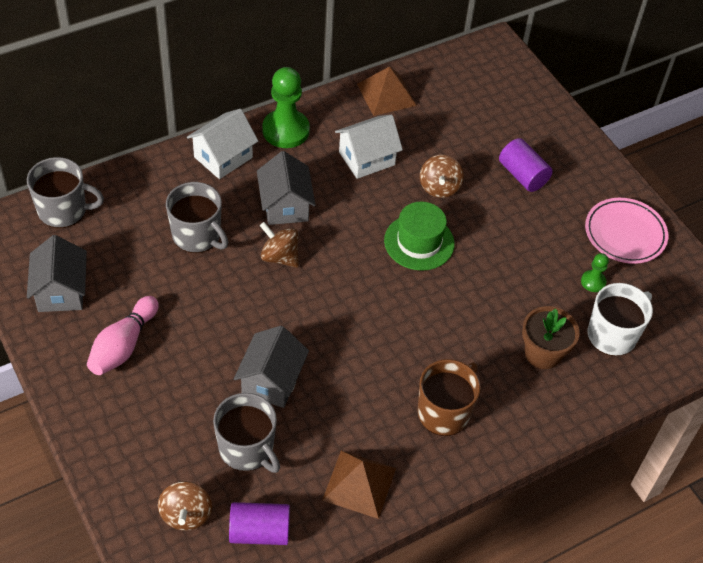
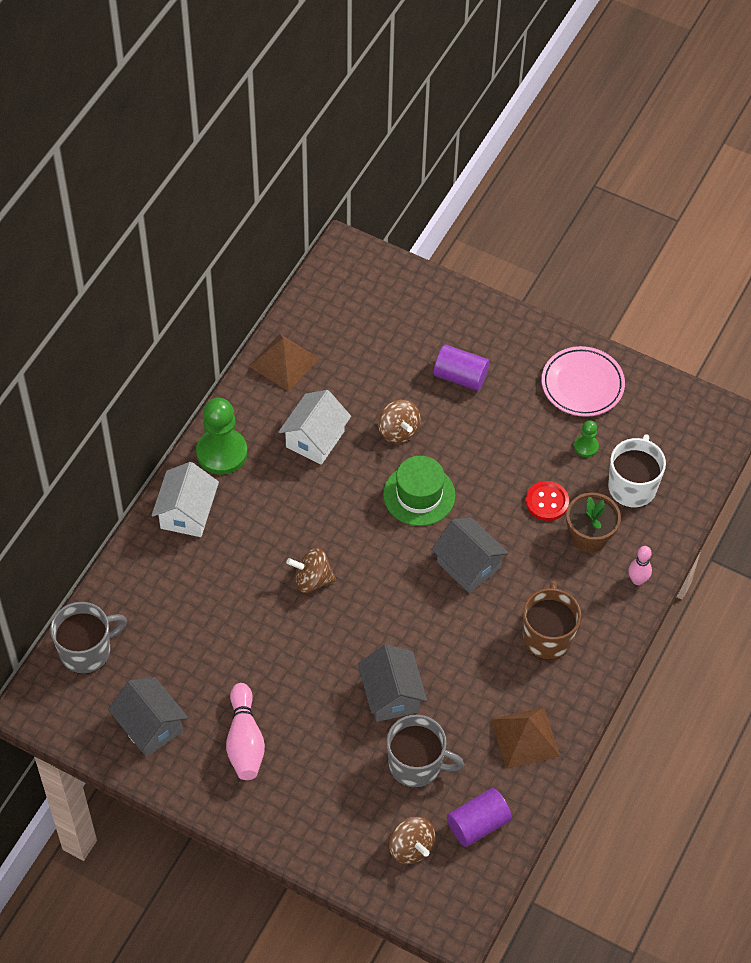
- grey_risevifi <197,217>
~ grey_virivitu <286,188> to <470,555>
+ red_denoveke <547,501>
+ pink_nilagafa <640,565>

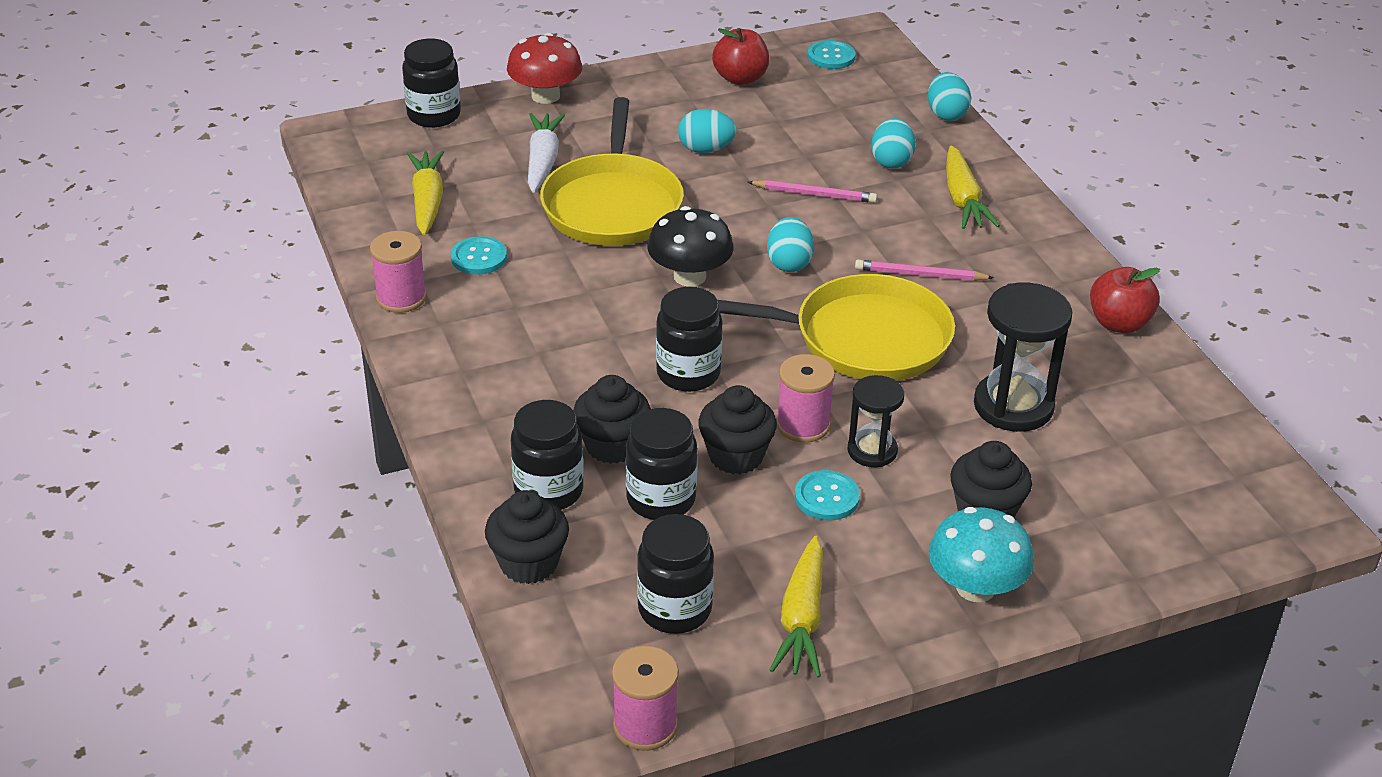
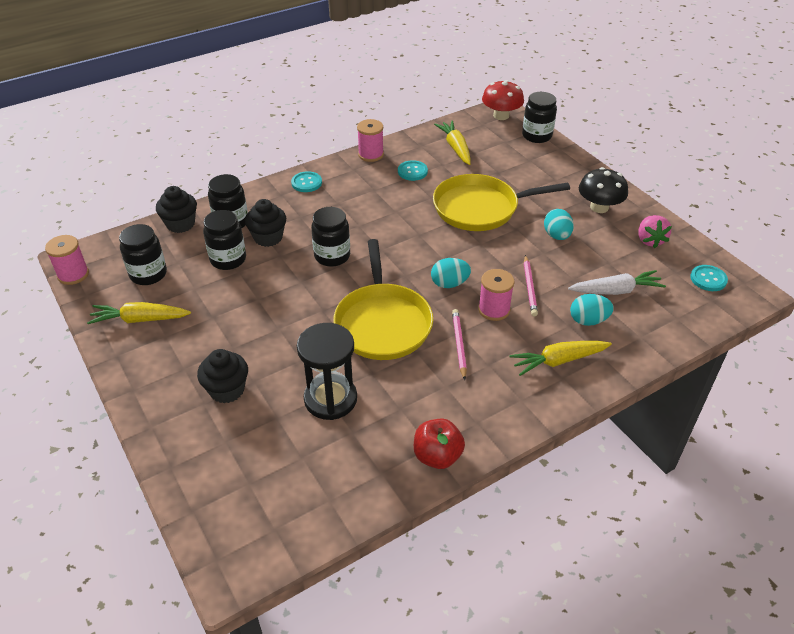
~ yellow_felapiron <425,192> = <452,143> 90 degrees counterclockwise
~ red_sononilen <544,68> to <503,100>
~ white_felapiron <546,153> to <617,282>
~ black_sononilen <690,246> to <603,190>
- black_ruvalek <737,429>
~ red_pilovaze <740,56> to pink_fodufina <655,231>
~ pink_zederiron <805,398> to <496,295>
~ turquoise_denoveke <827,495> to <306,181>
- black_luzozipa <876,421>
- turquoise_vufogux <949,96>
- turquoise_sononilen <981,554>

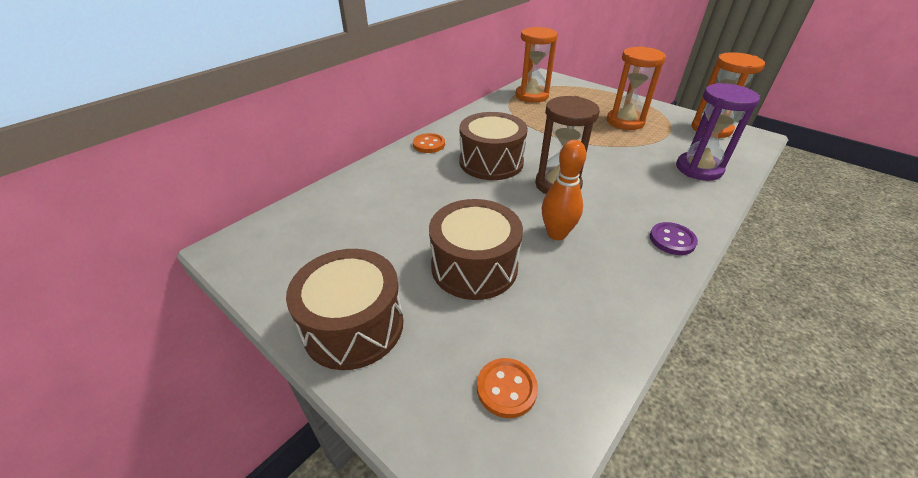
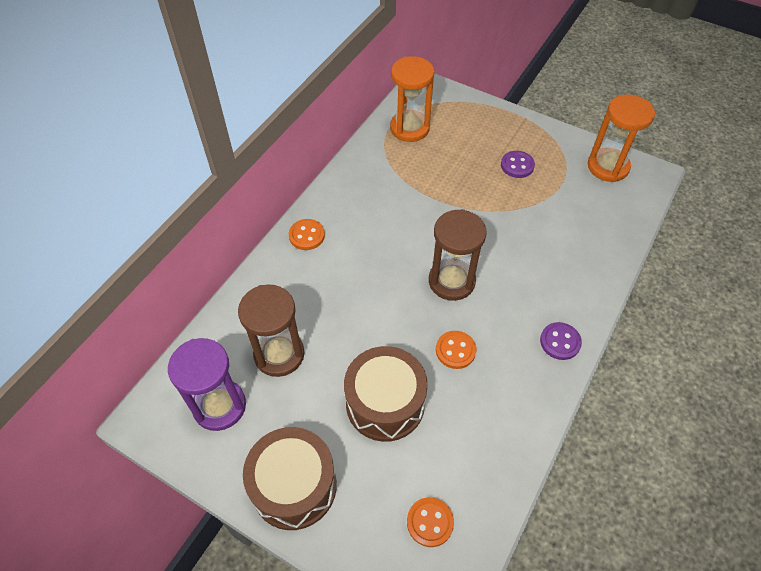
- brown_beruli <494,146>
~ orange_nilagafa <564,190> to orange_denoveke <456,350>
~ orange_luzozipa <636,88> to purple_denoveke <518,164>
~ purple_luzozipa <718,132> to <207,384>
+ brown_luzozipa <271,330>

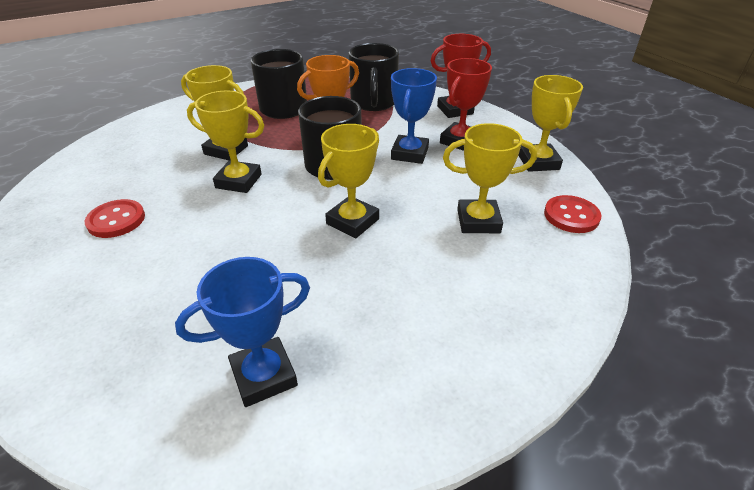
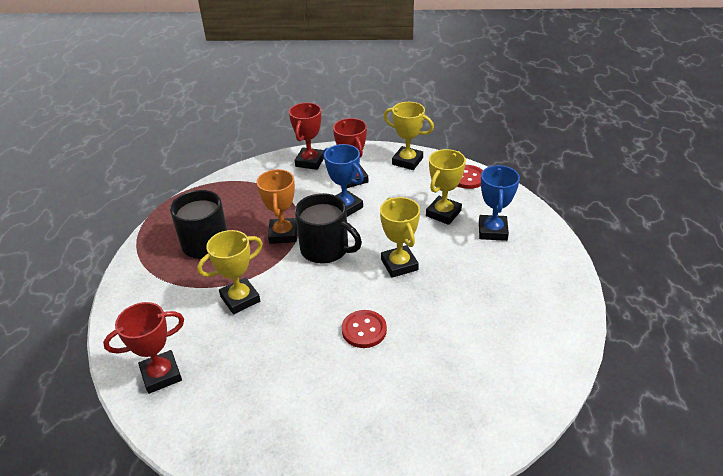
~ red_denoveke <115,218> to <364,329>
~ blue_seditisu <242,332> to <499,203>
- yellow_seditisu <225,141>
- black_risevifi <374,77>
+ red_seditisu <143,348>

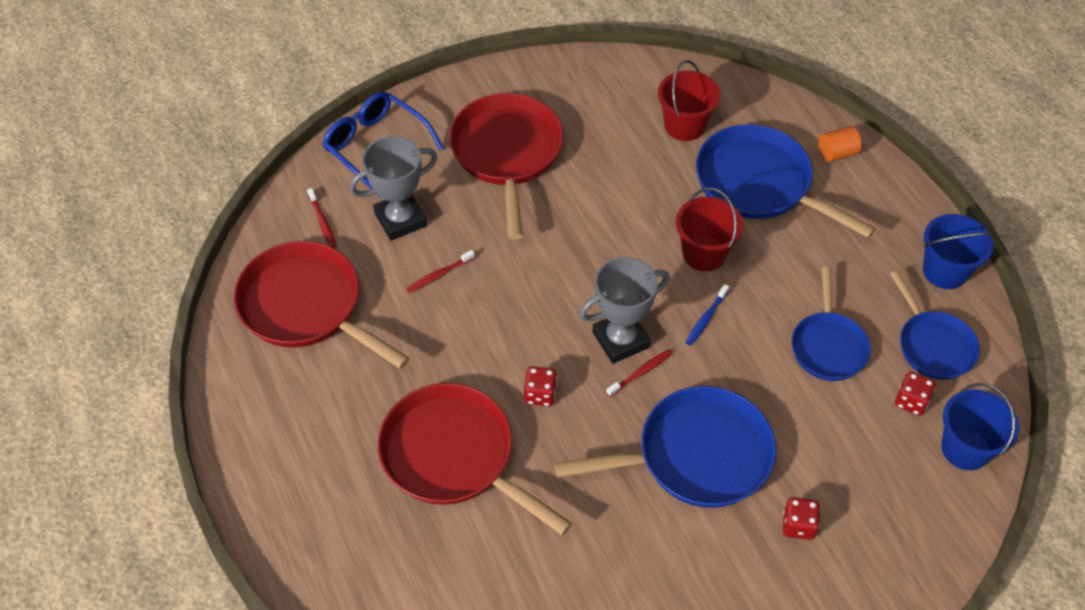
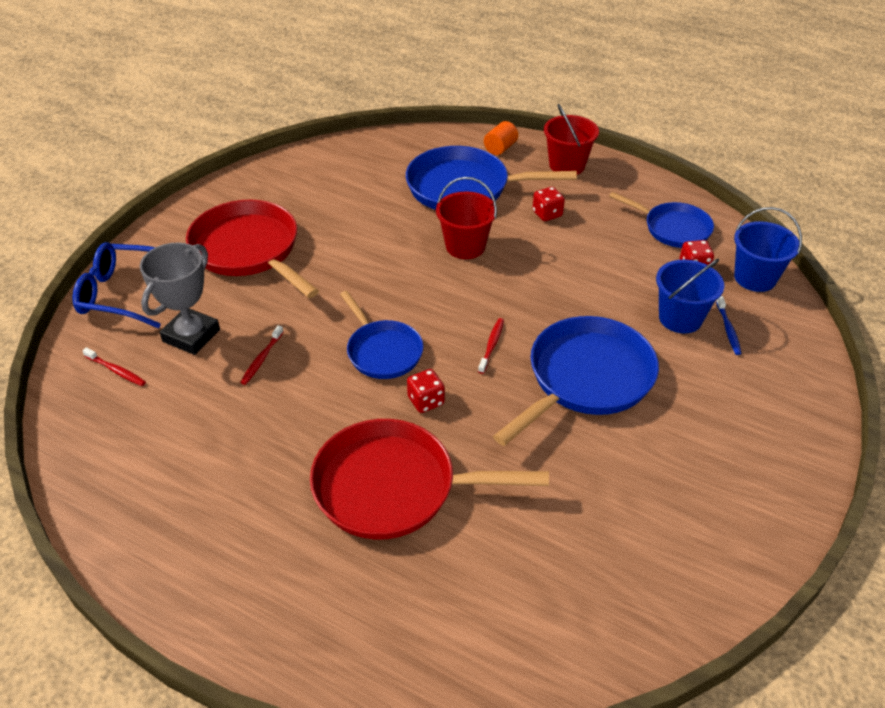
- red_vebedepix <322,305>
- grey_seditisu <624,310>
~ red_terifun <689,100> to <571,139>
~ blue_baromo <707,314> to <728,325>
~ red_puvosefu <801,518> to <549,204>
~ blue_vebedepix <831,324> to <382,335>
~ blue_terifun <959,251> to <690,295>

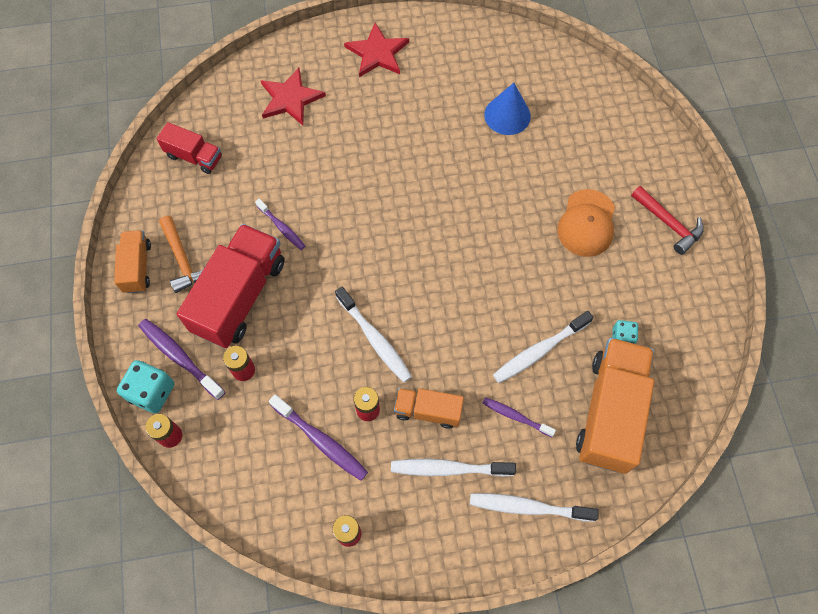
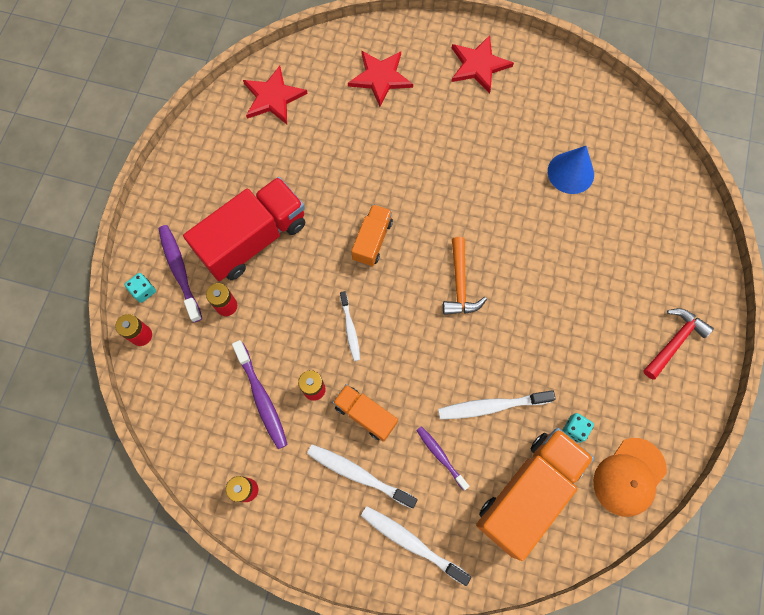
~ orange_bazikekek <132,261> to <372,235>
~ turquoise_puvosefu <145,386> = <140,288> x0.58
~ red_bazikekek <189,148> to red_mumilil <275,95>
~ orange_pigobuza <183,254> to <465,276>
- purple_baromo <280,224>
~ white_baromo <373,335> = <350,326> x0.64
~ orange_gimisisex <586,223> to <630,477>
~ red_pigobuza <667,220> = <678,344> 120 degrees counterclockwise

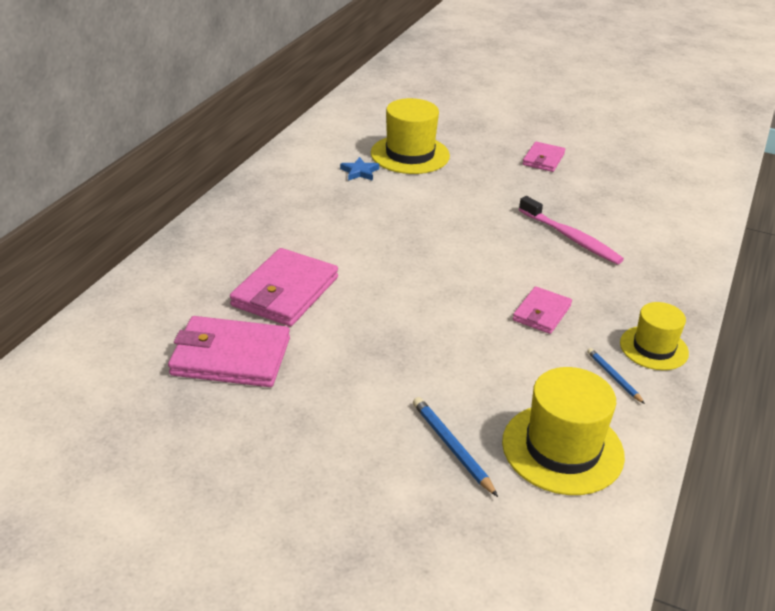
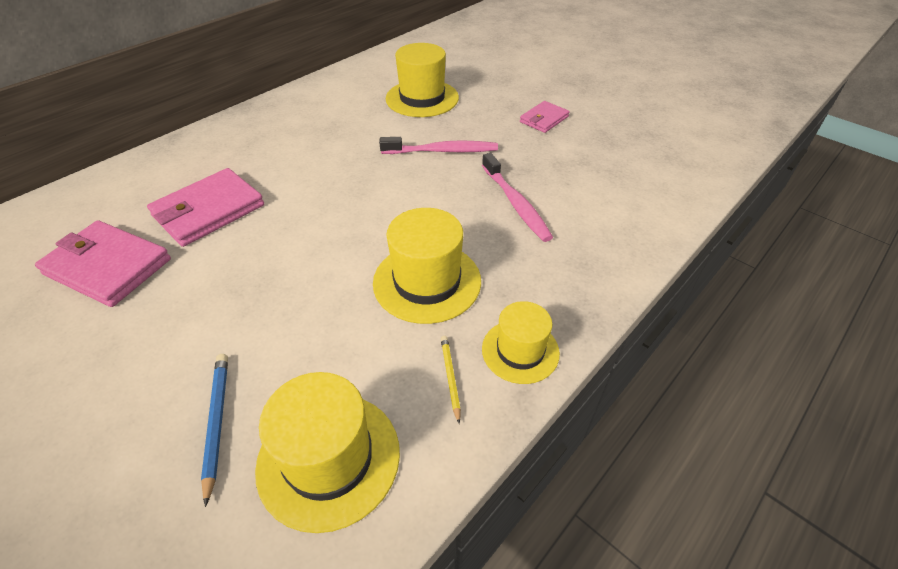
- blue_mumilil <359,169>
~ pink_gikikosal <542,310> to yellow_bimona <427,266>
~ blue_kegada <616,376> to yellow_kegada <451,380>
+ pink_baromo <438,145>

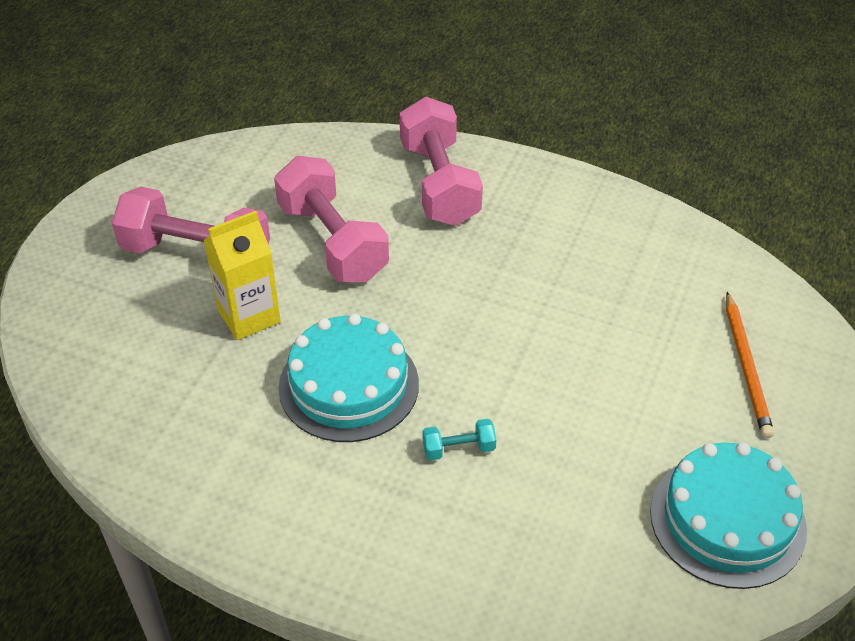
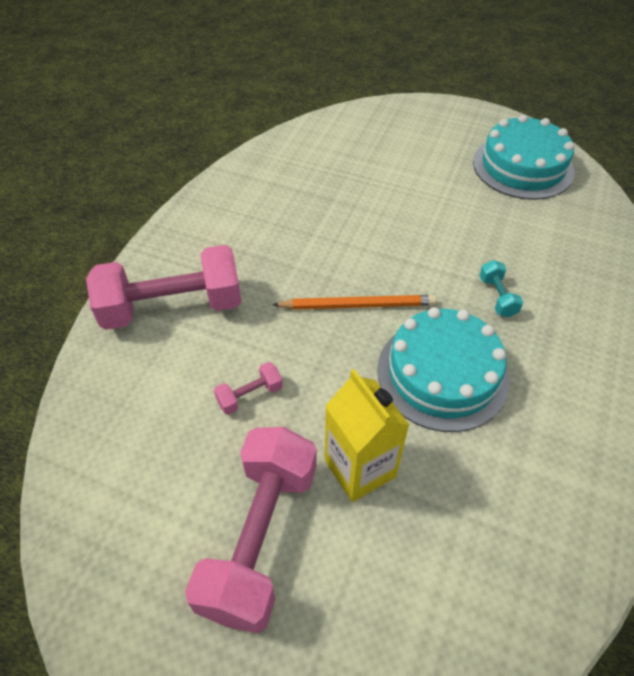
~ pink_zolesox <331,219> = <248,388> x0.42
~ orange_kegada <750,365> to <354,302>

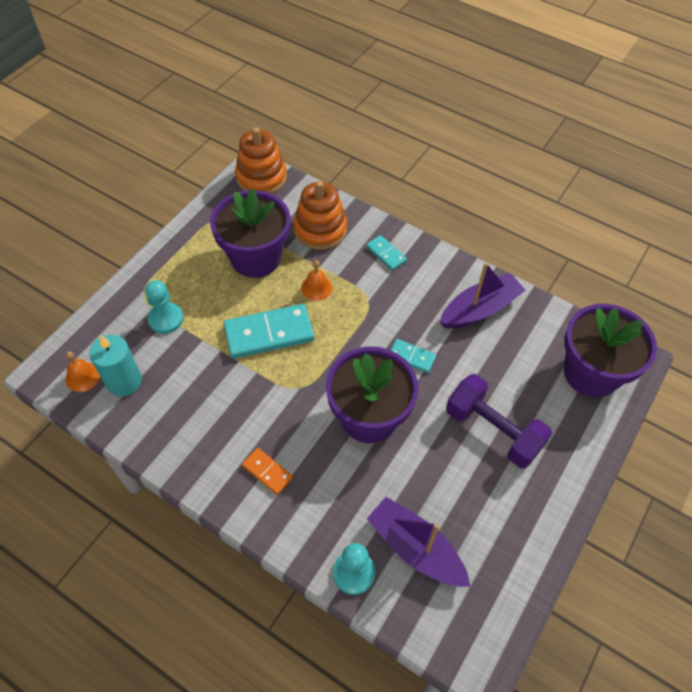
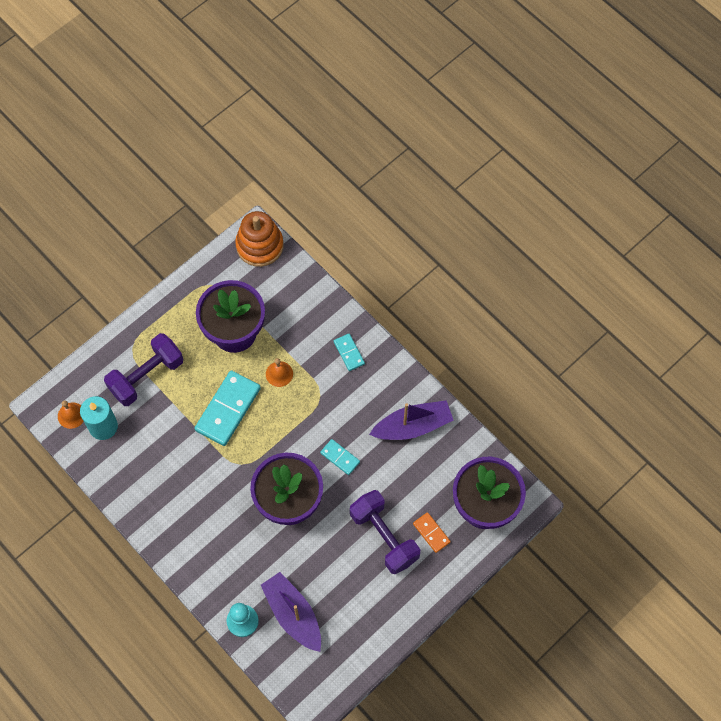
~ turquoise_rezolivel <164,307> to purple_zolesox <143,369>
~ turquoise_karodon <268,331> = <227,408> 60 degrees counterclockwise
~ orange_karodon <267,471> to <432,532>
- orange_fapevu <320,215>

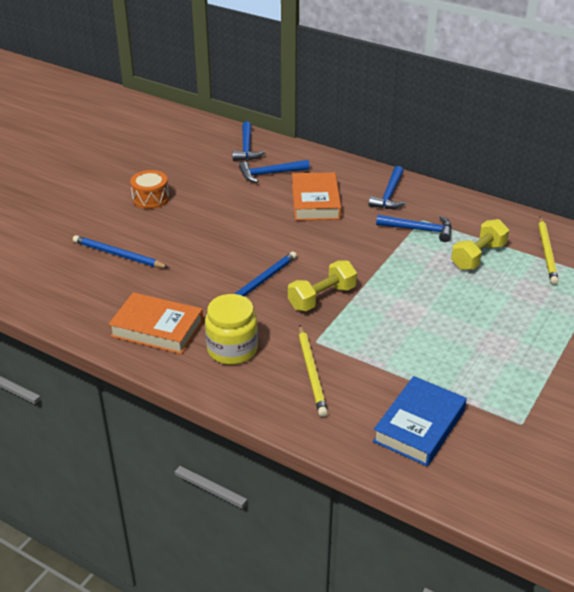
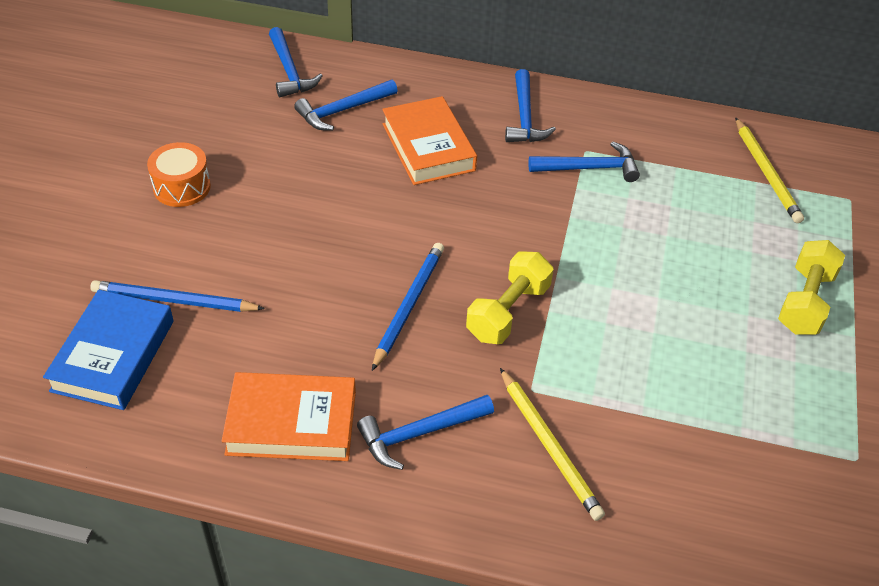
~ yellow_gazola <231,329> to blue_pigobuza <425,432>
~ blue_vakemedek <420,421> to <108,350>
~ yellow_zolesox <480,244> to <811,287>

